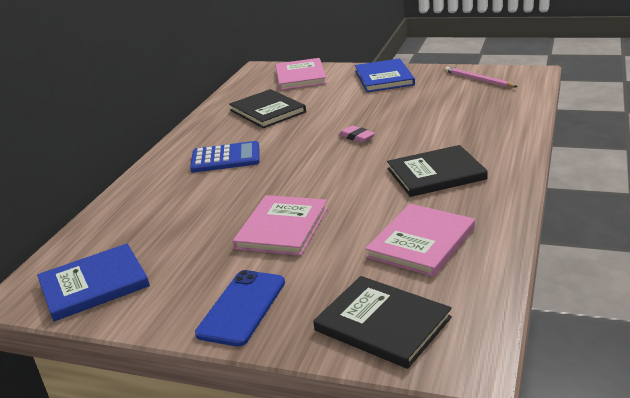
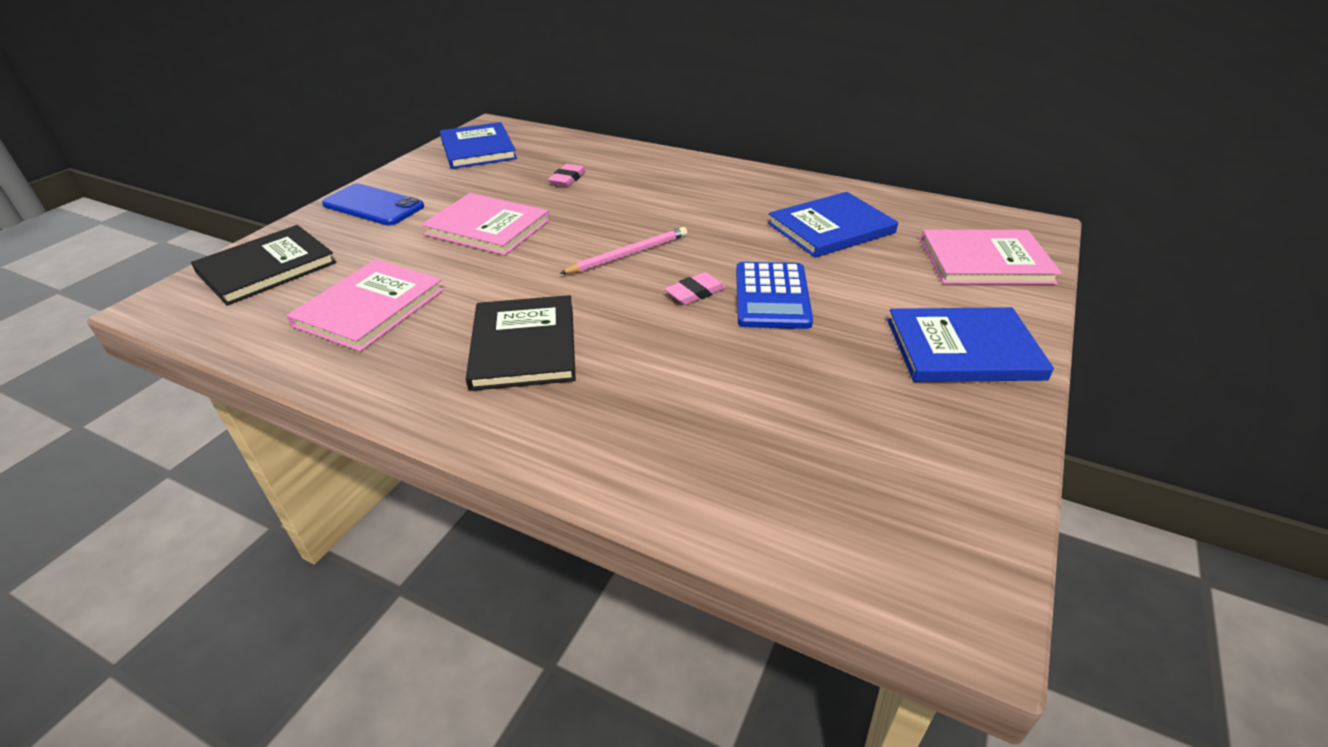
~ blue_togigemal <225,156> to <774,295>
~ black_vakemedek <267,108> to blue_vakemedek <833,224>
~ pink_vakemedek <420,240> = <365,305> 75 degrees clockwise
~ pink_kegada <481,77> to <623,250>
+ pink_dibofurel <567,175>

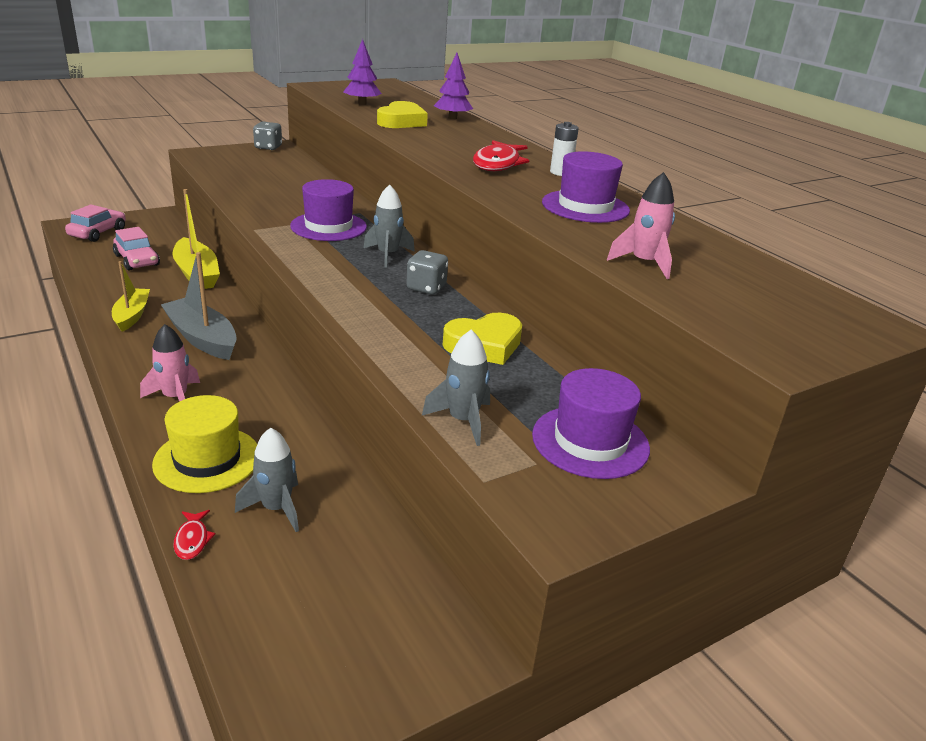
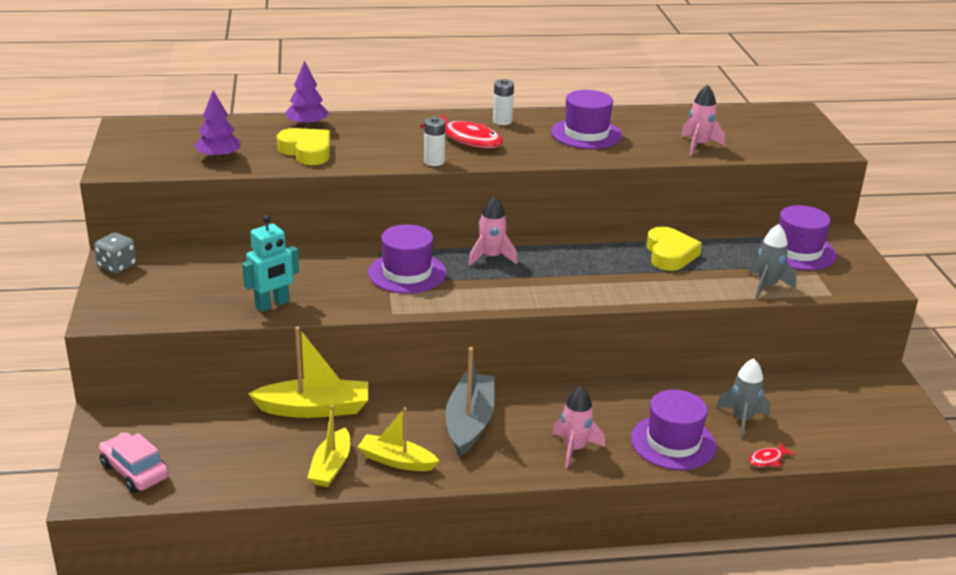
- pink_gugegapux <136,249>
~ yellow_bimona <204,444> to purple_bimona <673,430>
~ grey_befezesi <198,306> = <470,401> 120 degrees clockwise
~ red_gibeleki <194,535> = <772,455> 135 degrees clockwise
~ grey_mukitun <389,226> to pink_mukitun <493,231>
- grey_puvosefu <427,272>
+ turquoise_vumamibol <270,263>
+ yellow_befezesi <328,446>
+ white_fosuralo <435,141>

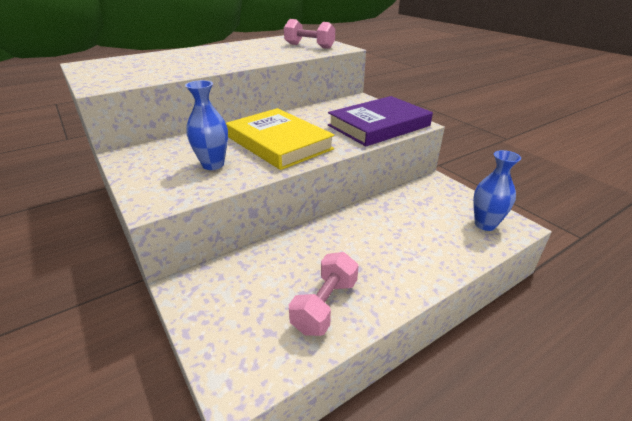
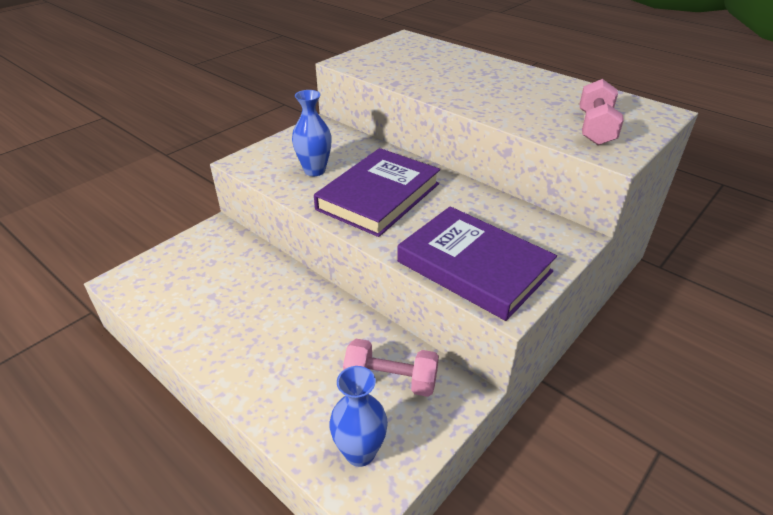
~ yellow_vakemedek <280,139> to purple_vakemedek <377,192>
~ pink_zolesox <324,294> to <391,368>

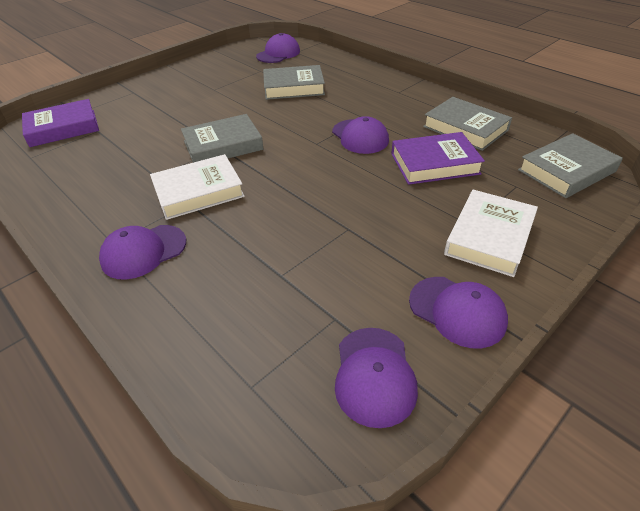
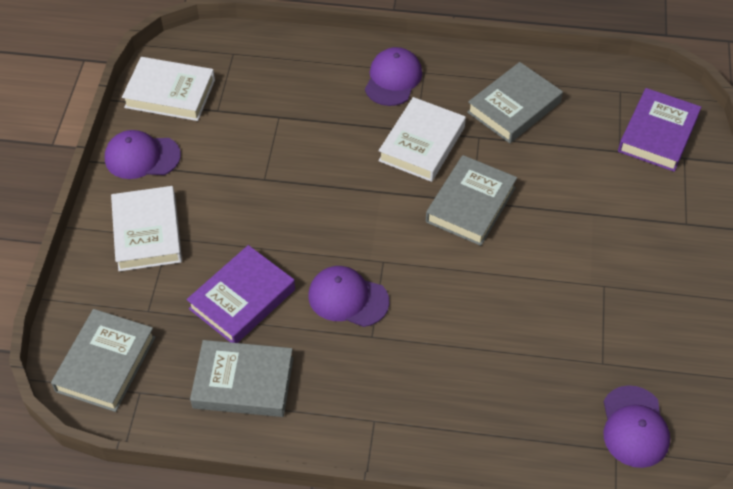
~ grey_vakemedek <294,82> to <515,102>
~ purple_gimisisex <376,378> to white_vakemedek <168,89>

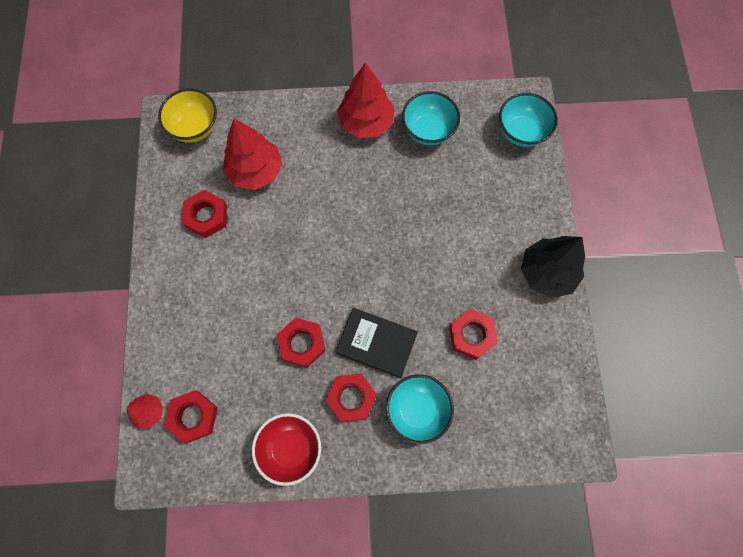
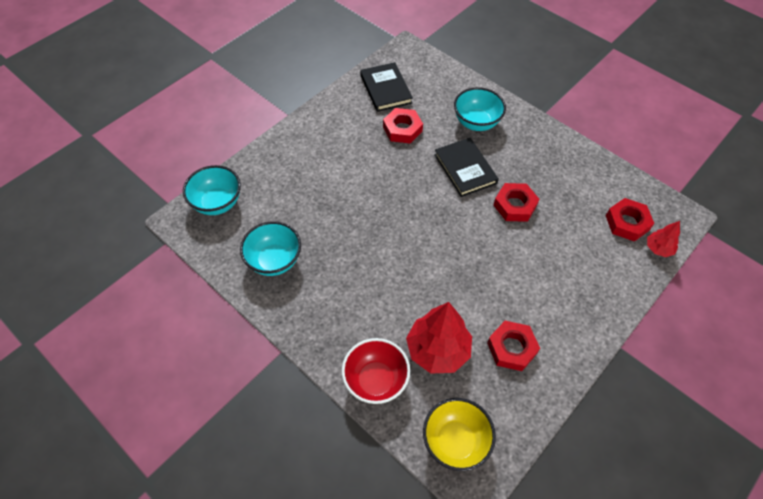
~ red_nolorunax <286,449> to <376,371>
- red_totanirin <351,397>
- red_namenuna <365,100>
- black_namenuna <553,267>
+ black_vakemedek <386,87>

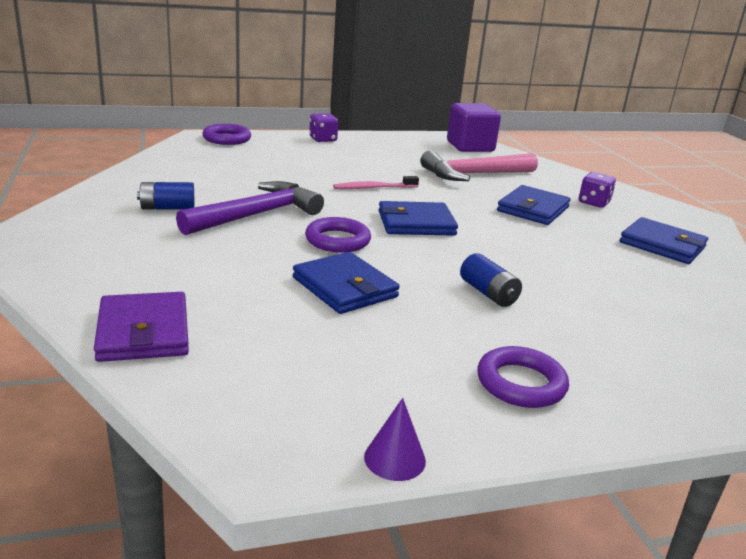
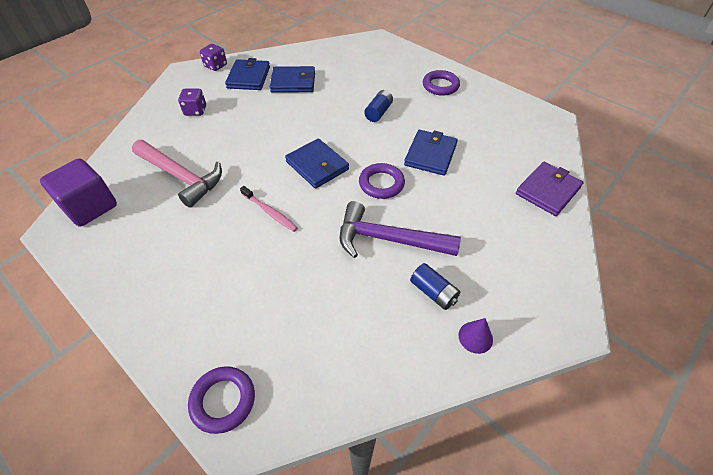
~ purple_puvosefu <323,127> to <213,57>
~ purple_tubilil <395,439> to <475,336>
~ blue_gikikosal <534,205> to <292,79>

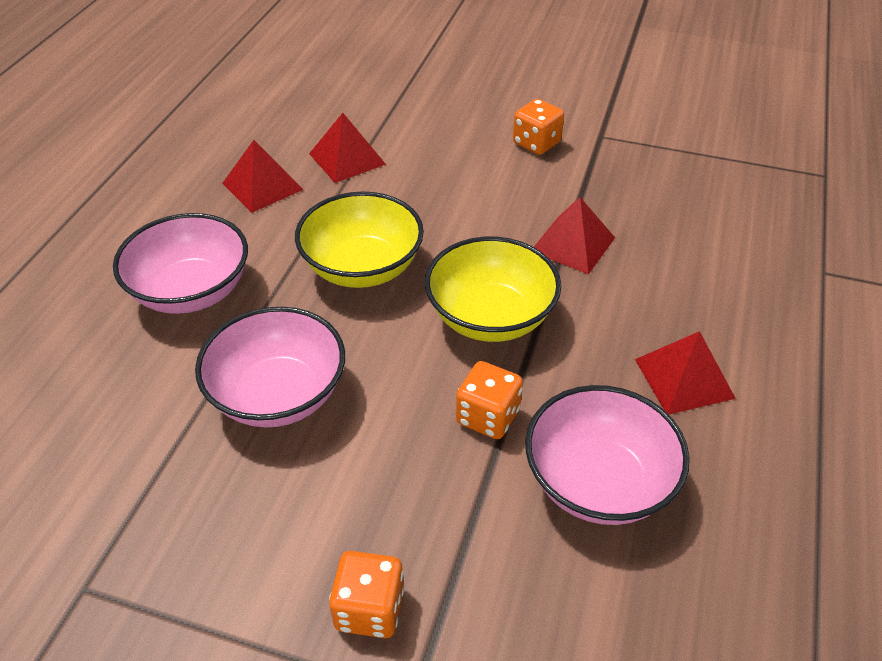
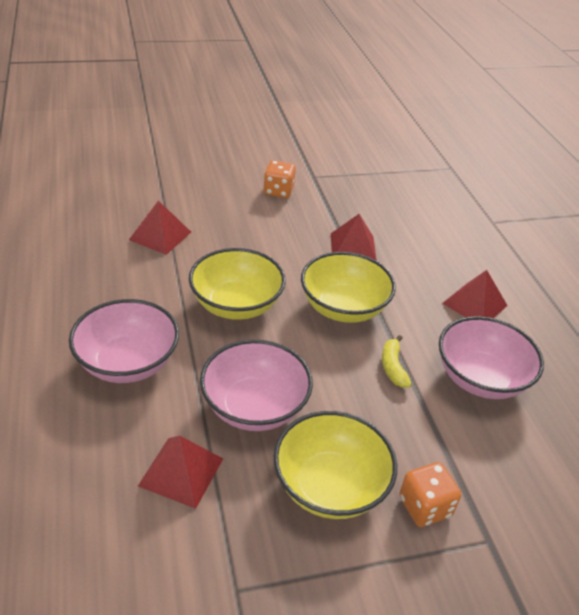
~ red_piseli <263,176> to <180,472>
~ orange_puvosefu <489,400> to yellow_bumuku <397,361>
+ yellow_nolorunax <335,465>

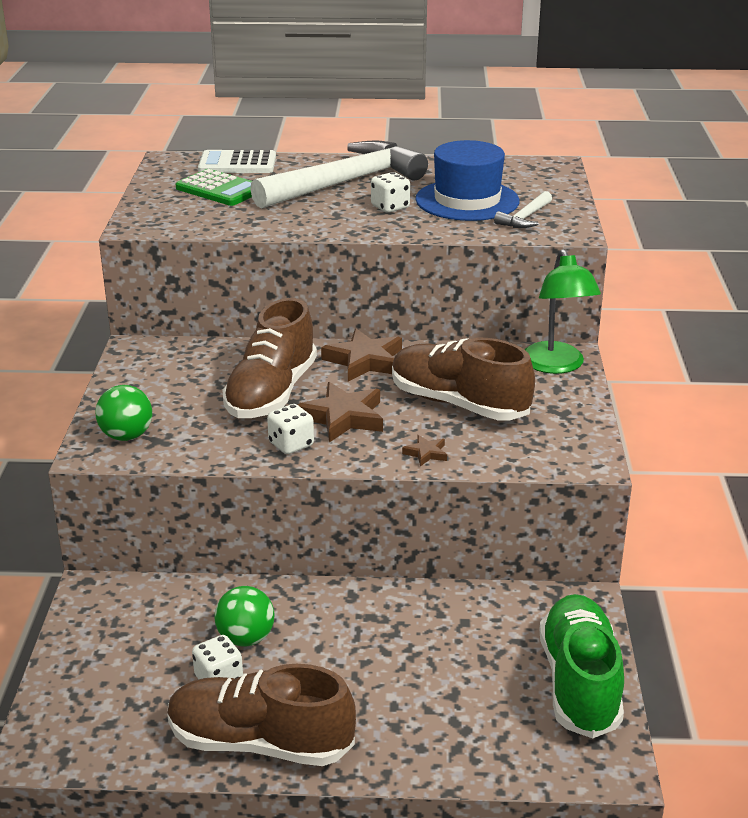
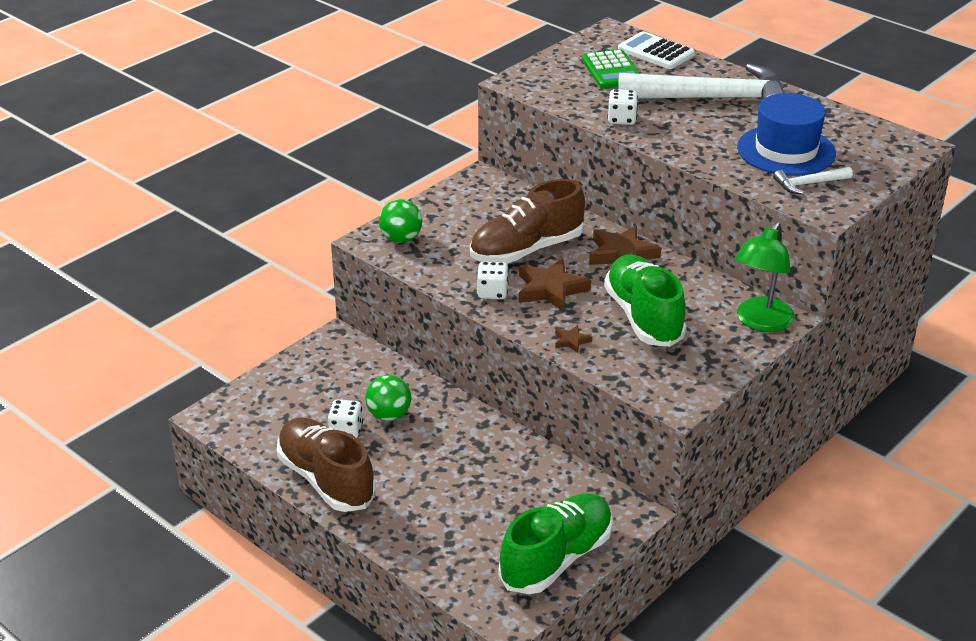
~ white_puvosefu <390,192> to <622,107>
~ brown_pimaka <463,379> to green_pimaka <645,301>

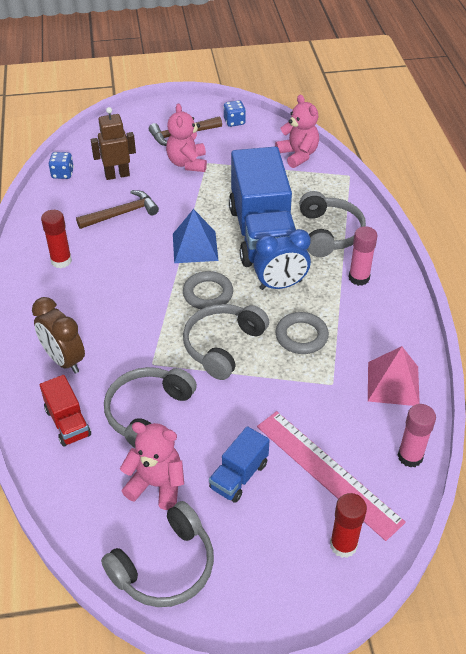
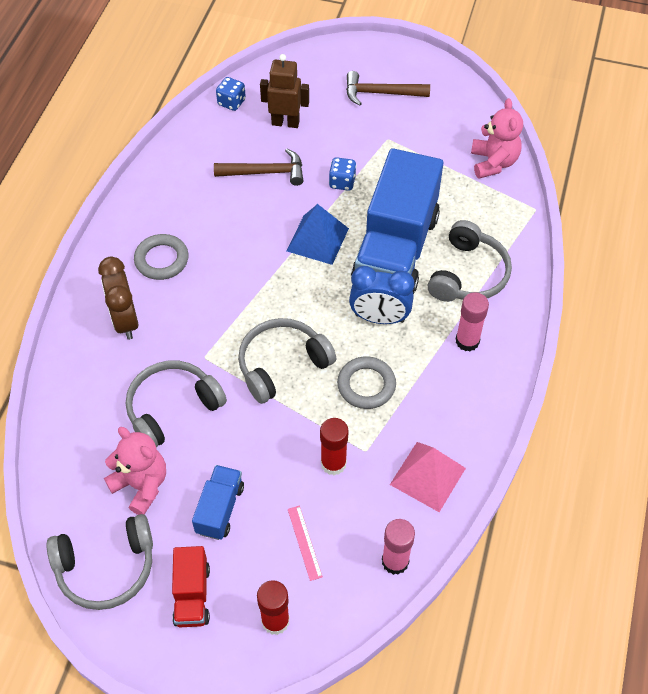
~ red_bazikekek <65,411> to <191,586>
~ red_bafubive <56,239> to <334,446>
- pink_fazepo <186,138>
~ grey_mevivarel <208,290> to <161,257>
~ blue_bazikekek <239,464> = <218,502> 135 degrees clockwise
~ blue_puvosefu <234,113> to <342,174>
~ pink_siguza <331,476> = <305,543> x0.43

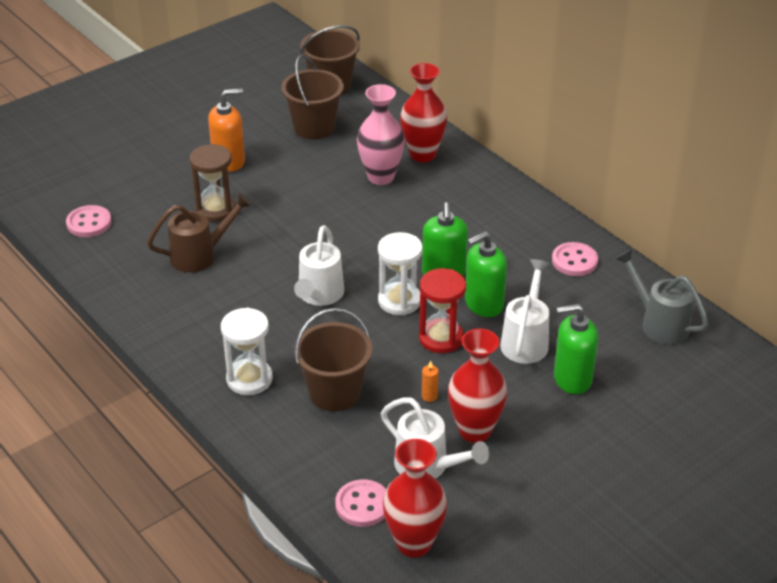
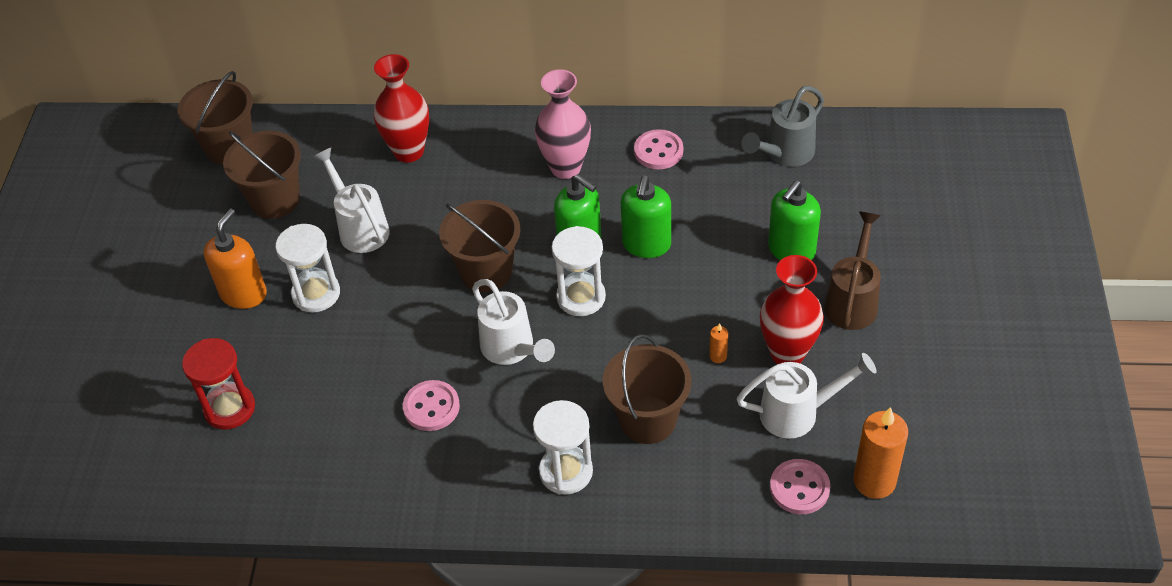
~ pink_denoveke <89,221> to <431,405>
~ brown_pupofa <200,233> to <852,270>
- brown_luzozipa <213,183>
~ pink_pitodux <381,134> to <563,124>
~ red_pitodux <415,498> to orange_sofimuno <881,453>
~ red_luzozipa <442,310> to <218,383>
~ white_pupofa <524,311> to <351,200>
~ grey_pupofa <662,297> = <782,126> 45 degrees counterclockwise
+ white_luzozipa <307,268>
+ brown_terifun <479,246>

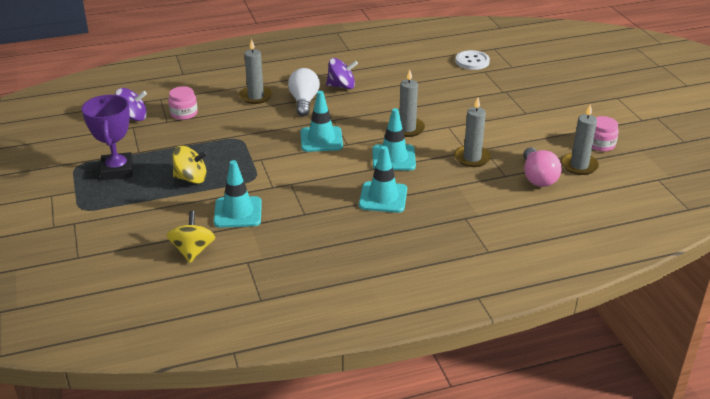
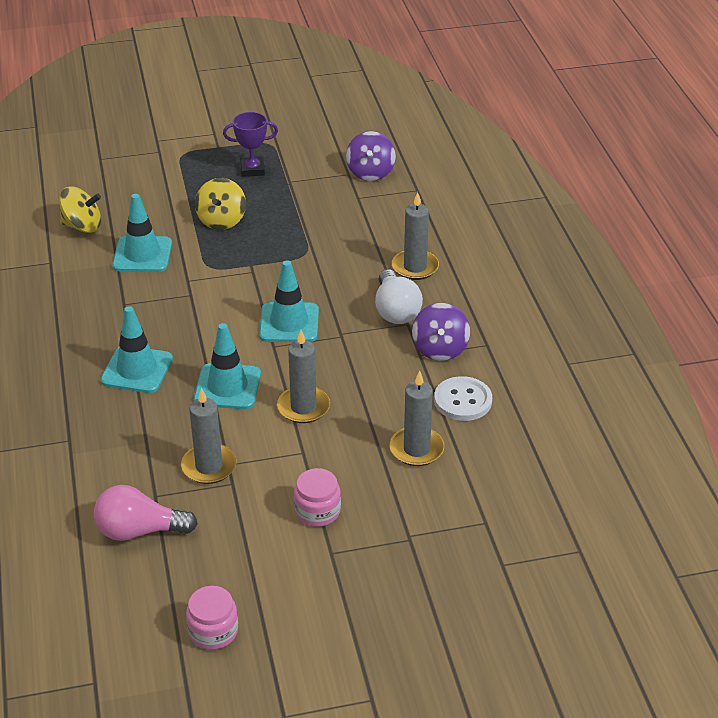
~ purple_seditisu <107,137> = <250,144> x0.66
~ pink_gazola <183,103> to <317,497>
~ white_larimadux <304,92> = <399,296> 75 degrees clockwise
~ white_denoveke <472,60> to <463,398>
~ grey_sofimuno <580,139> to <417,418>

